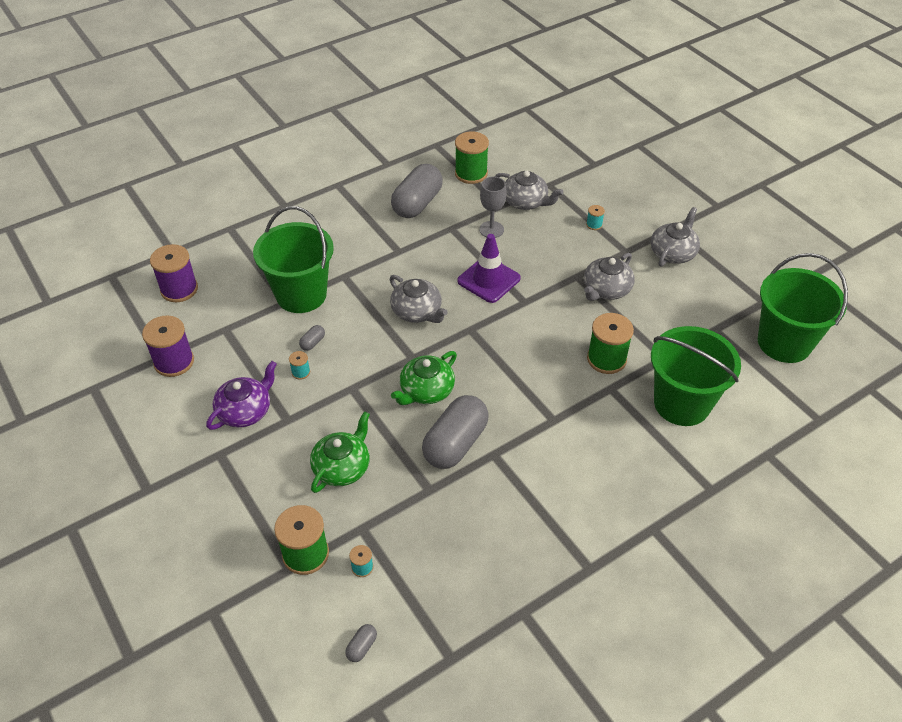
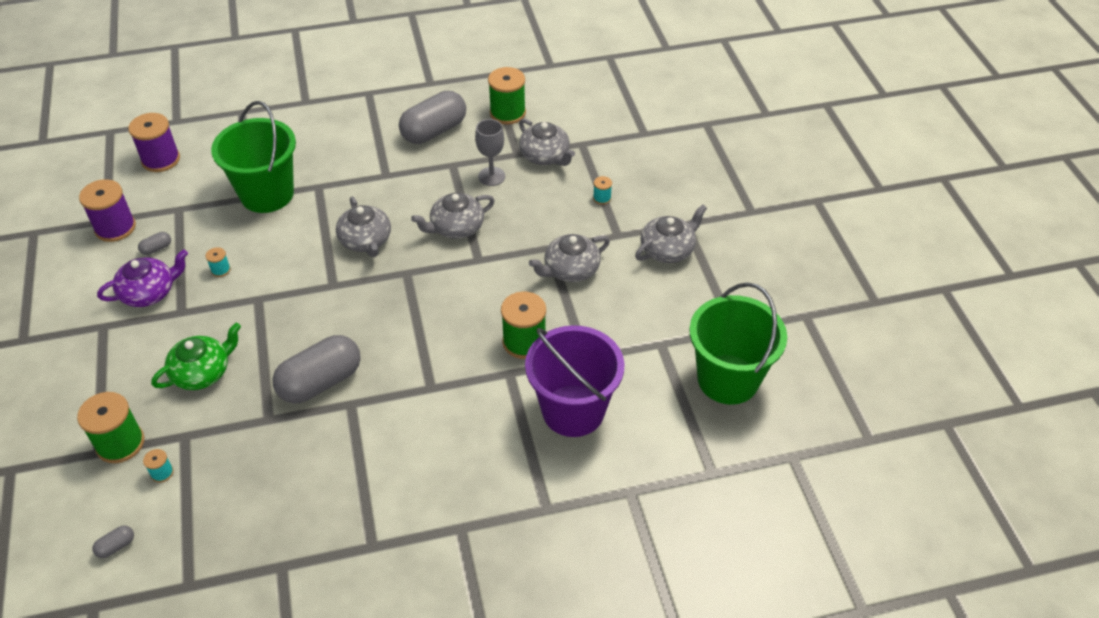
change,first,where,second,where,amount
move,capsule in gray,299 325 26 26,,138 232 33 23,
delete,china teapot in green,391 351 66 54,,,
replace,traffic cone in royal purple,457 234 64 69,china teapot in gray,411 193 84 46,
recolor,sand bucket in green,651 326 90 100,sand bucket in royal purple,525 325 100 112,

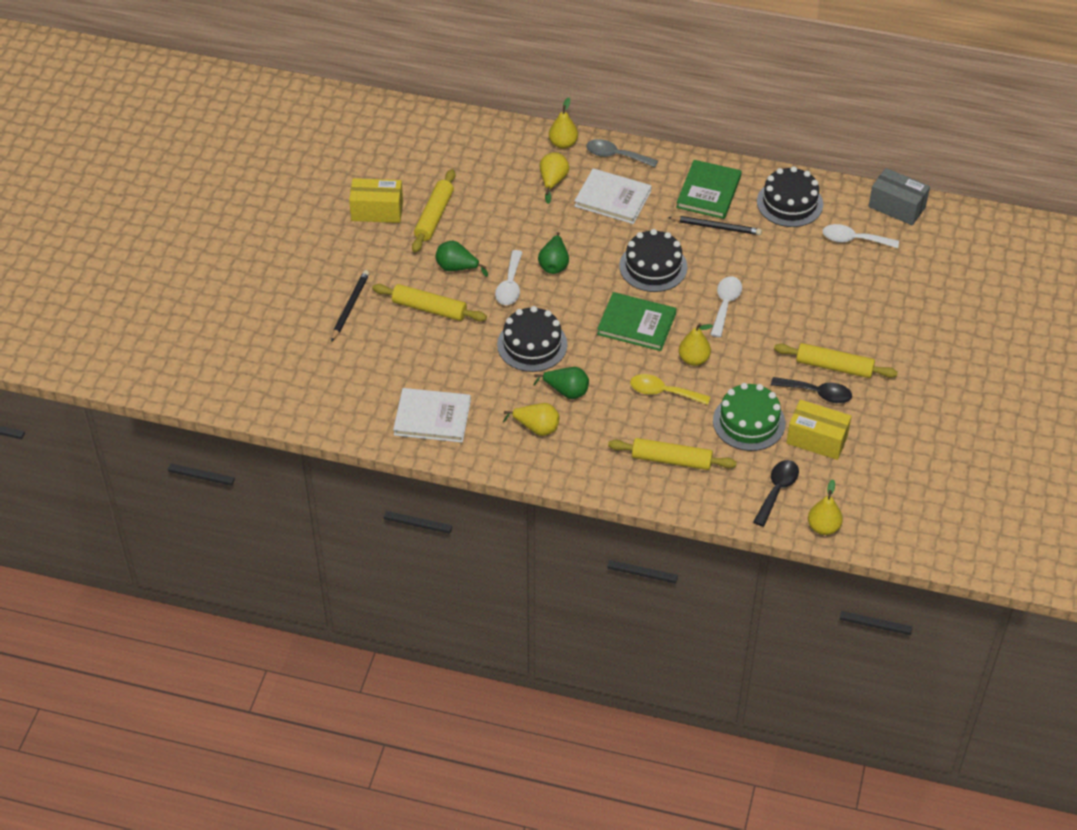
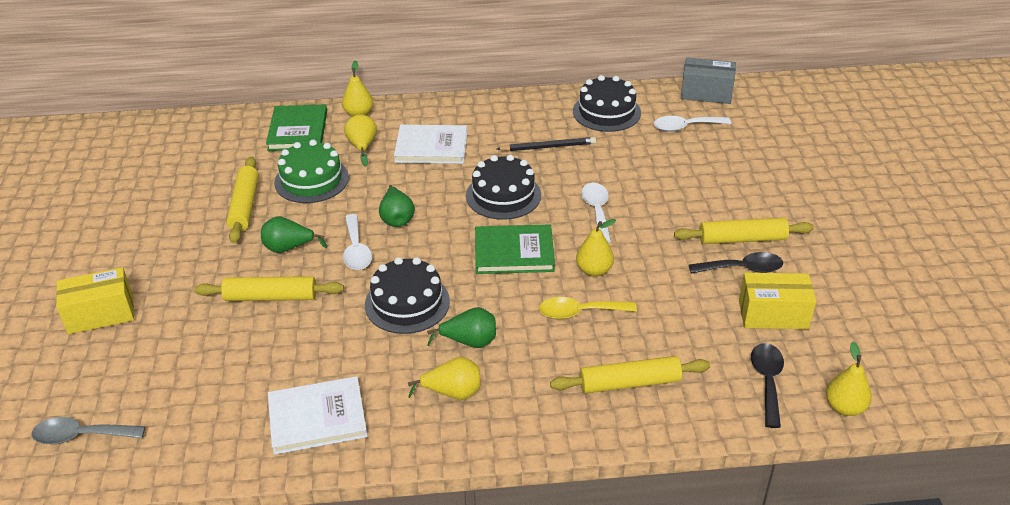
change,first,where,second,where,amount
delete,pencil in jet-black,331 270 38 72,,,
move,package in golden,349 178 54 45,,56 267 78 67,
move,teaspoon in gray,586 139 72 28,,31 417 114 28,
move,hardcover in green,676 160 66 59,,266 104 61 47,
move,gateau in green,713 383 73 68,,274 140 75 63,

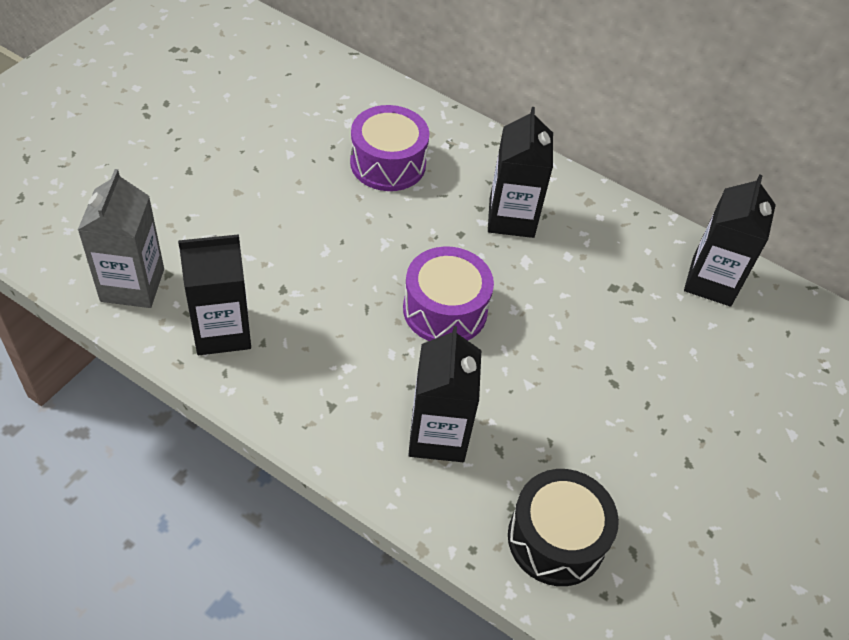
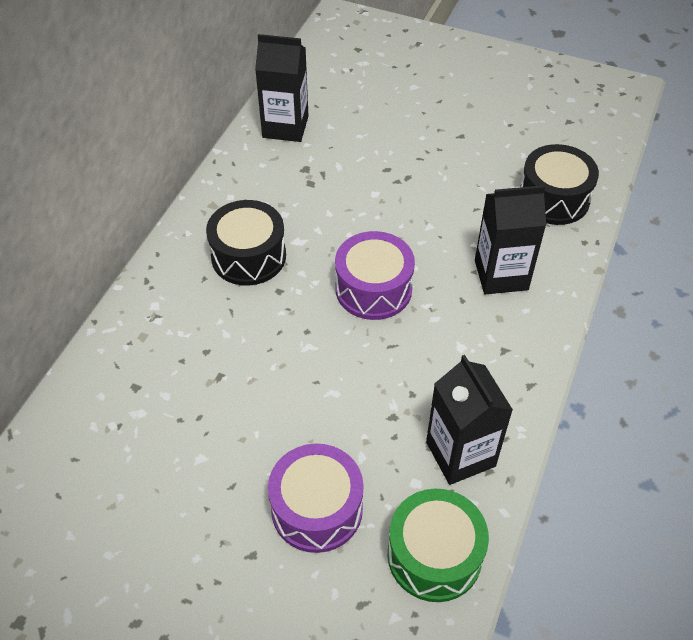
change,first,where,second,where,amount
replace,carton in gray,78 169 86 139,snare drum in green,388 489 101 113,
move,snare drum in royal purple,350 105 80 86,,268 444 96 109,
replace,carton in jet-black,488 107 65 131,snare drum in jet-black,206 200 80 86,

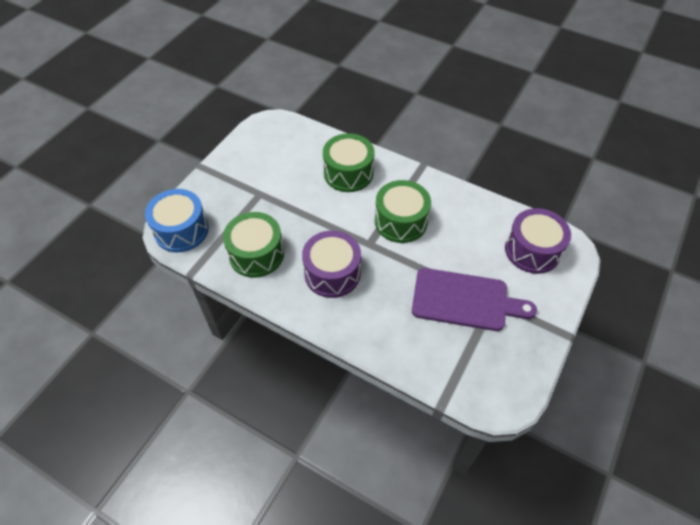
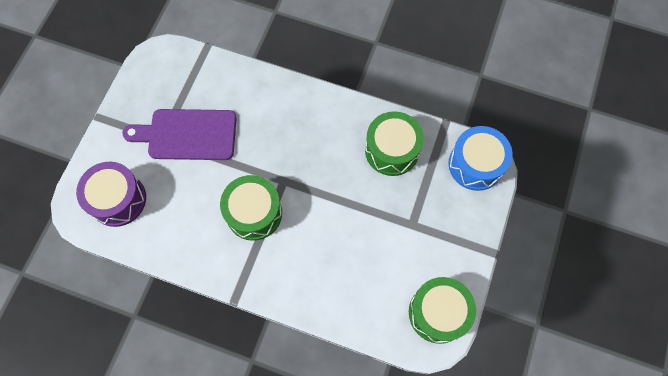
change,first,where,second,where,amount
delete,snare drum in royal purple,302 230 59 68,,,
move,snare drum in green,323 133 52 59,,409 277 67 67,

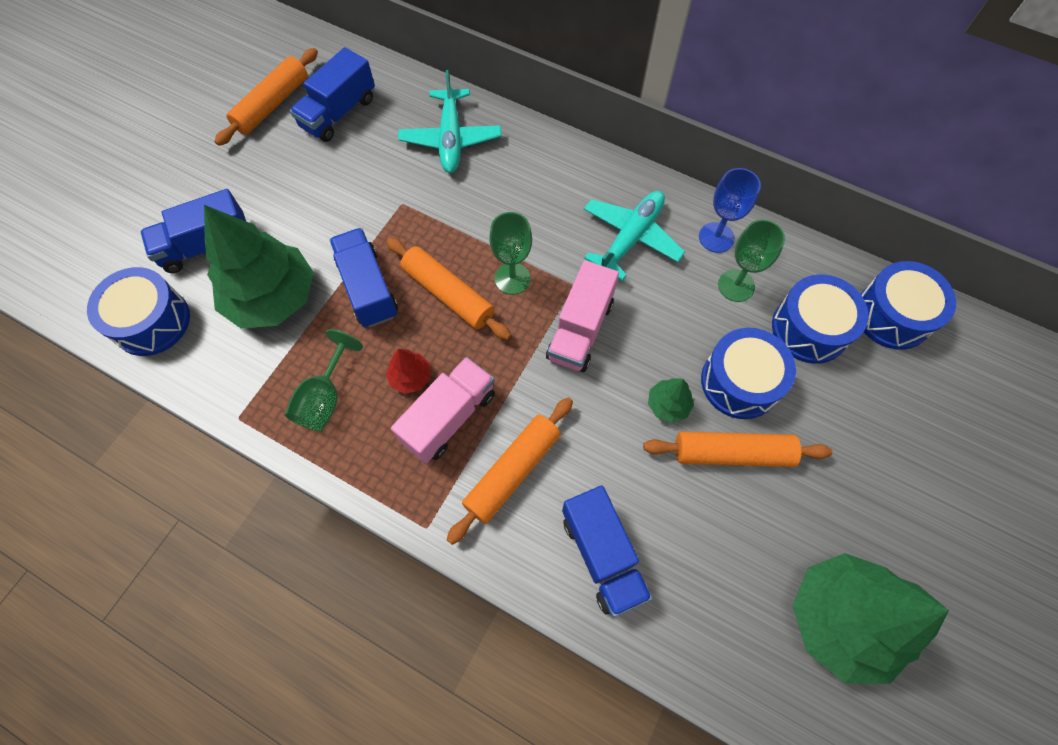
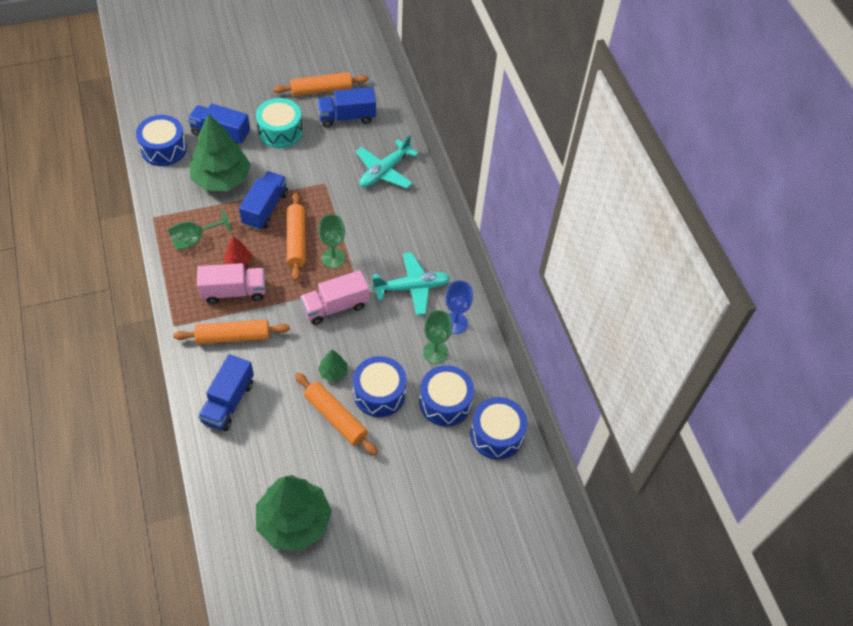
change,first,where,second,where,amount
insert,,,snare drum in teal,256 98 47 50,

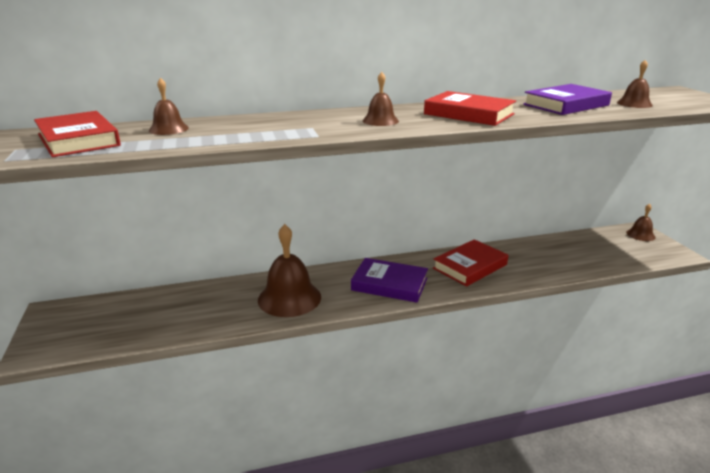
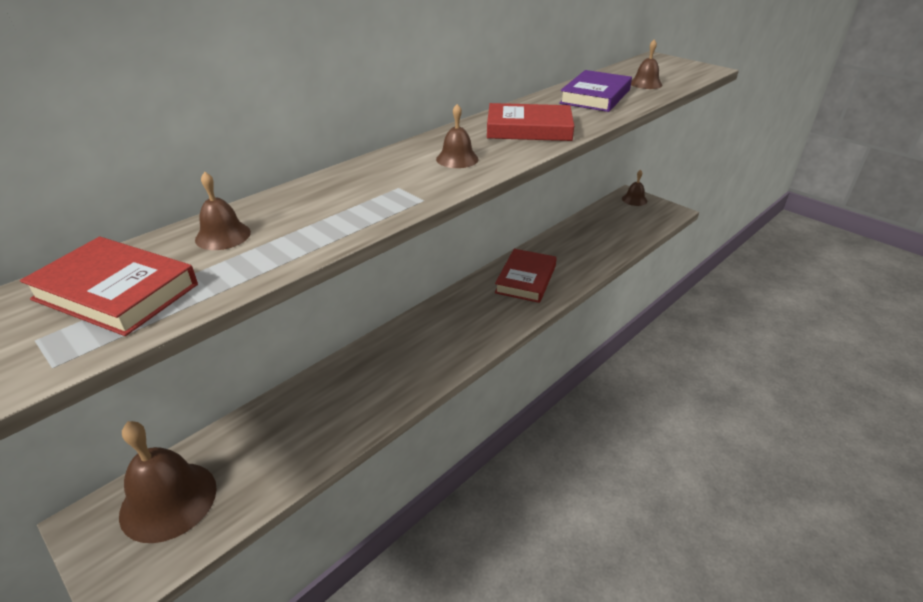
change,first,where,second,where,amount
move,school bell in dark brown,258 224 63 93,,119 421 98 122,
delete,hardcover in royal purple,351 258 77 45,,,

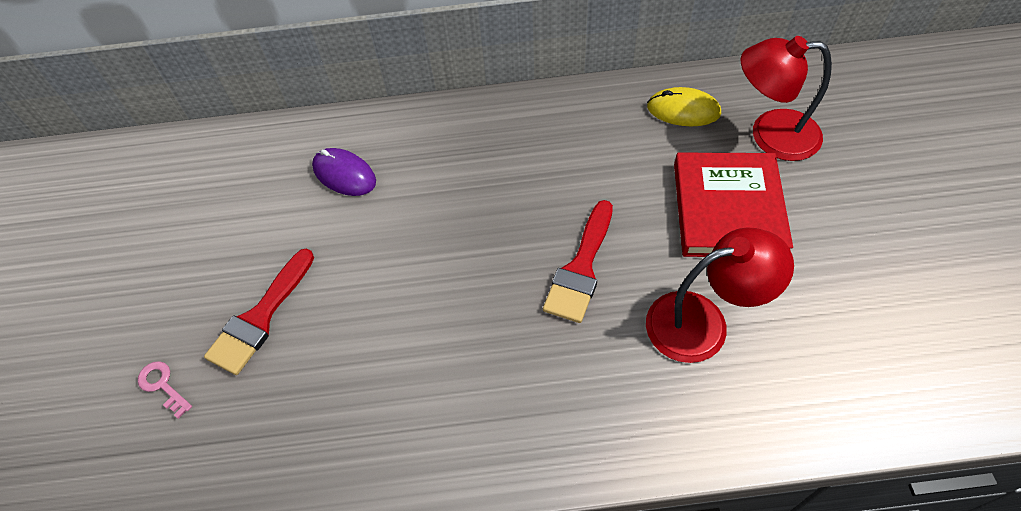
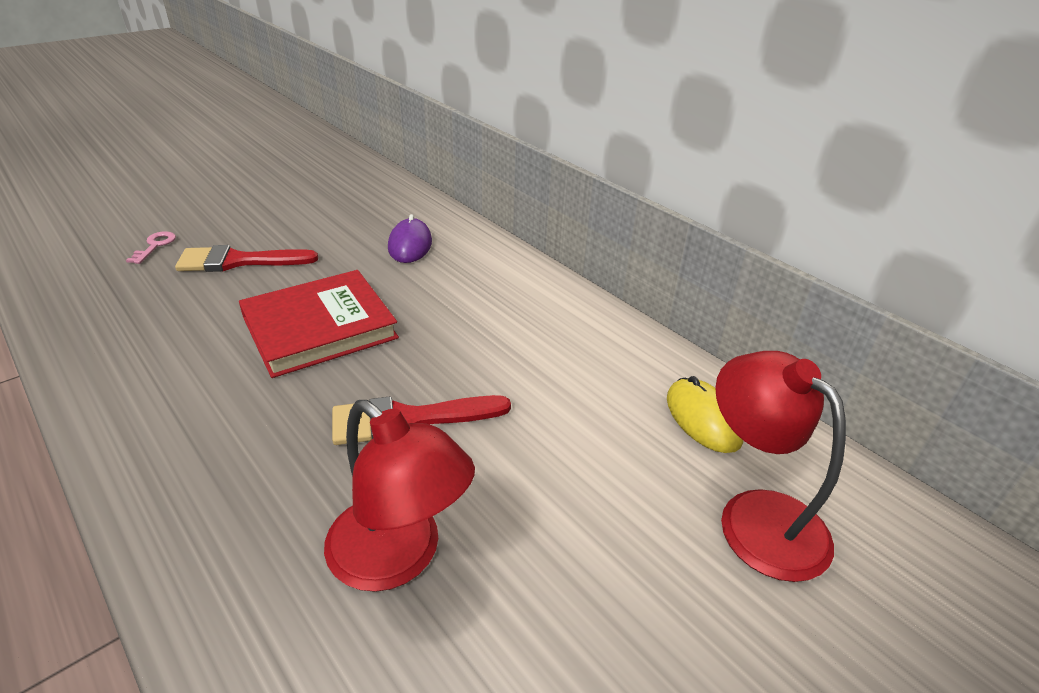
change,first,where,second,where,amount
move,hardcover in crimson,674 153 119 104,,239 270 160 108,

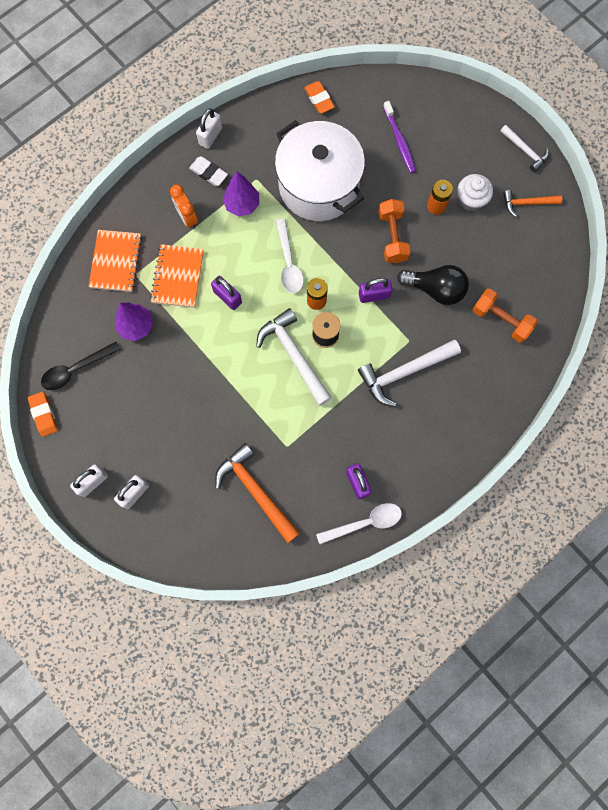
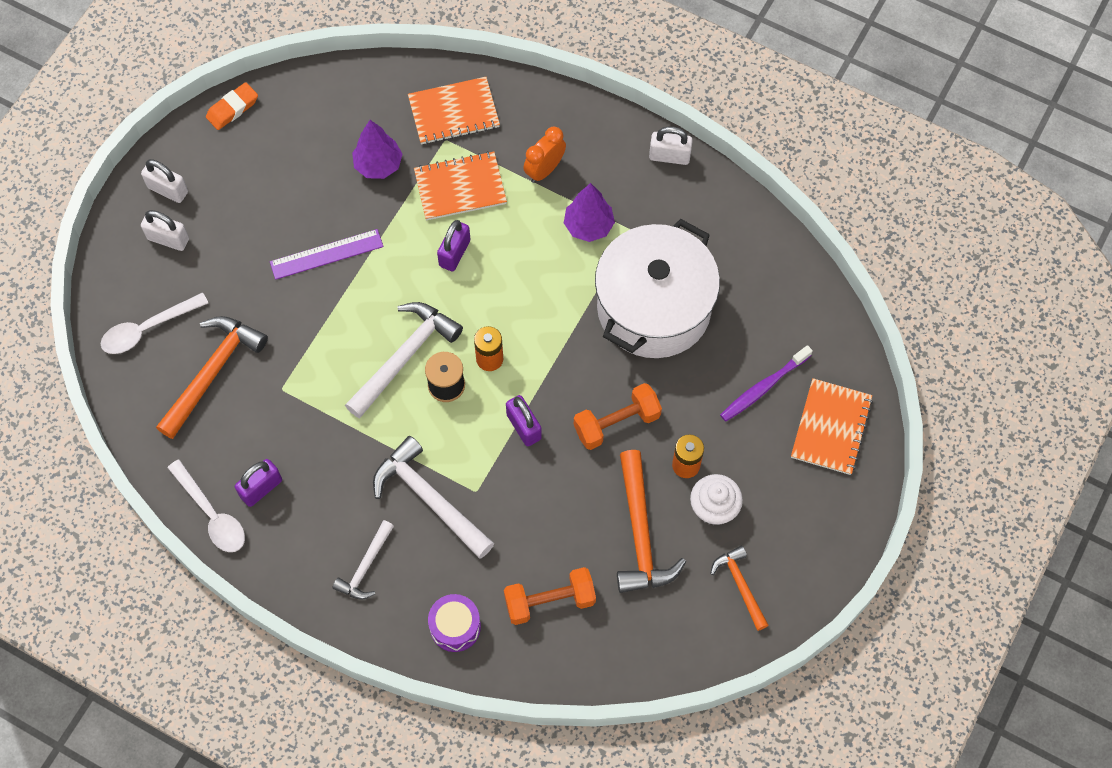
change,first,where,second,where,amount
delete,teaspoon in jet-black,41 342 80 48,,,
delete,pencil eraser in pure white,189 156 39 30,,,
move,teaspoon in pure white,276 219 28 74,,101 292 107 62,
delete,pencil eraser in bright orange,304 81 31 32,,,
delete,light bulb in jet-black,397 265 72 40,,,
rotate,free weight in bright orange,473 289 65 54,,504 567 92 58,60 degrees clockwise
move,hammer in pure white,500 125 49 47,,333 520 61 80,
insert,,,ruler in royal purple,270 229 114 51,
insert,,,snare drum in royal purple,428 594 53 58,
insert,,,hammer in bright orange,617 450 69 143,
insert,,,exercise book in bright orange,791 378 82 97,

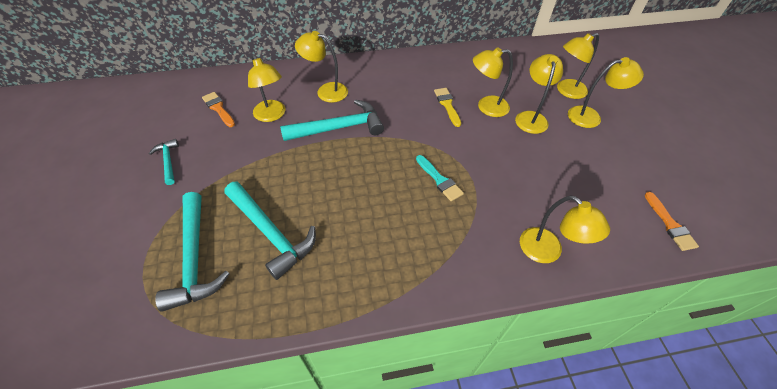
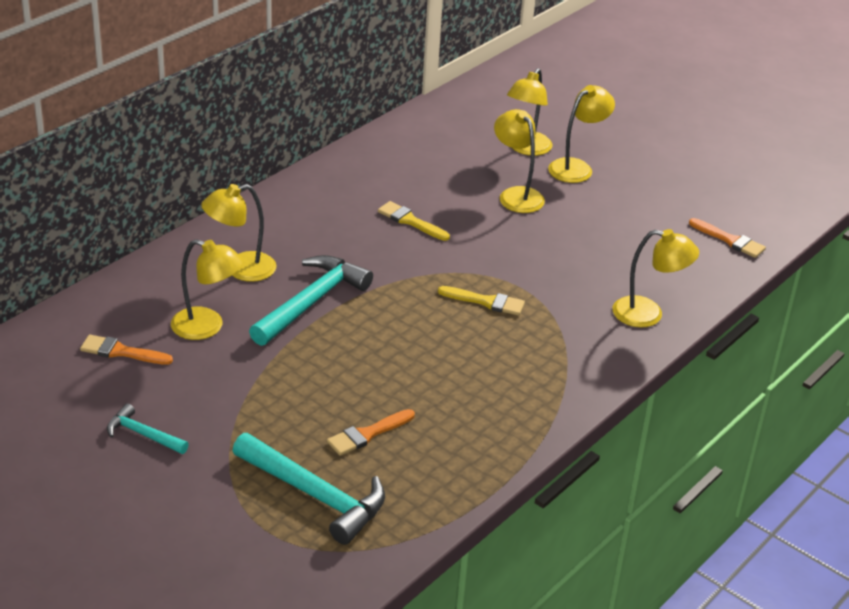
change,first,where,second,where,amount
replace,hammer in teal,225 182 91 98,brush in bright orange,327 409 88 47,
recolor,brush in teal,416 155 48 46,brush in golden,438 286 87 30,
delete,desk lamp in golden,473 47 40 70,,,

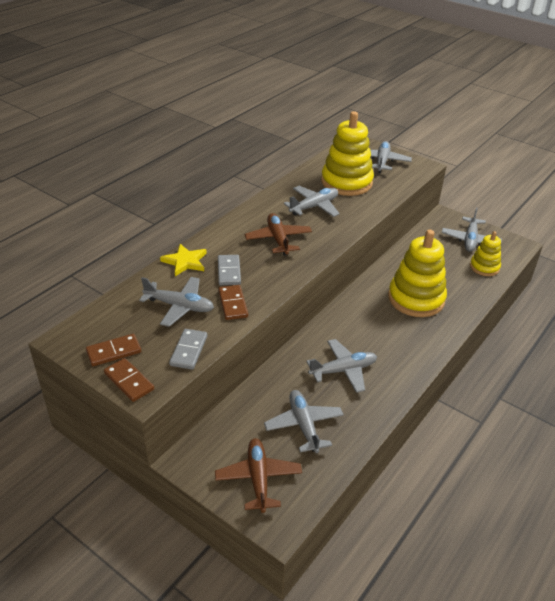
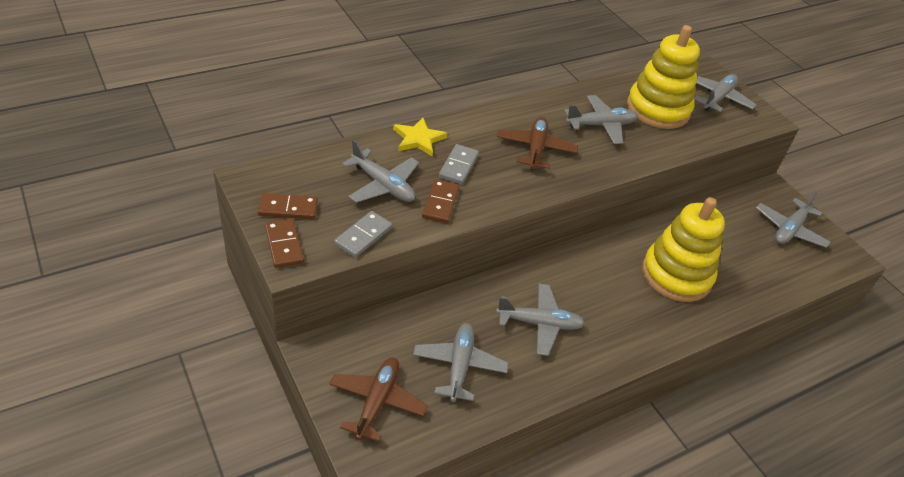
change,first,where,second,where,amount
delete,ring stacker in golden,470 231 31 45,,,

